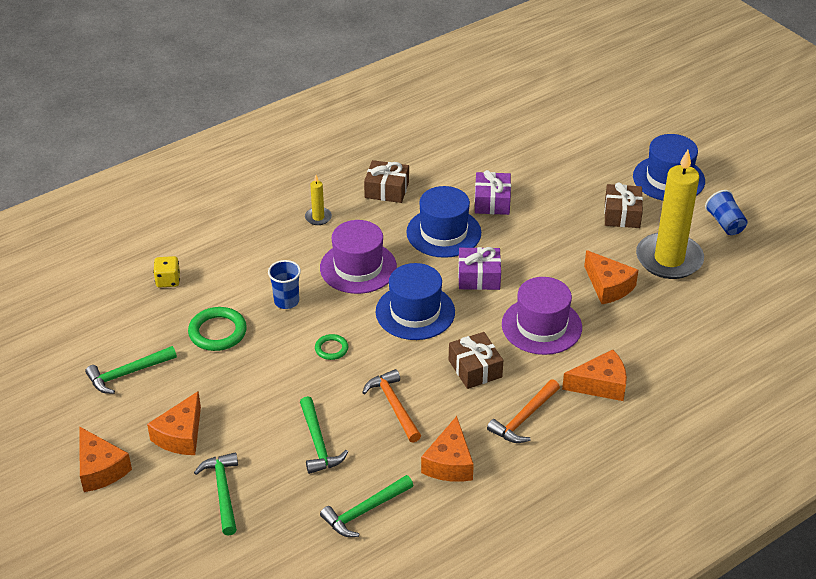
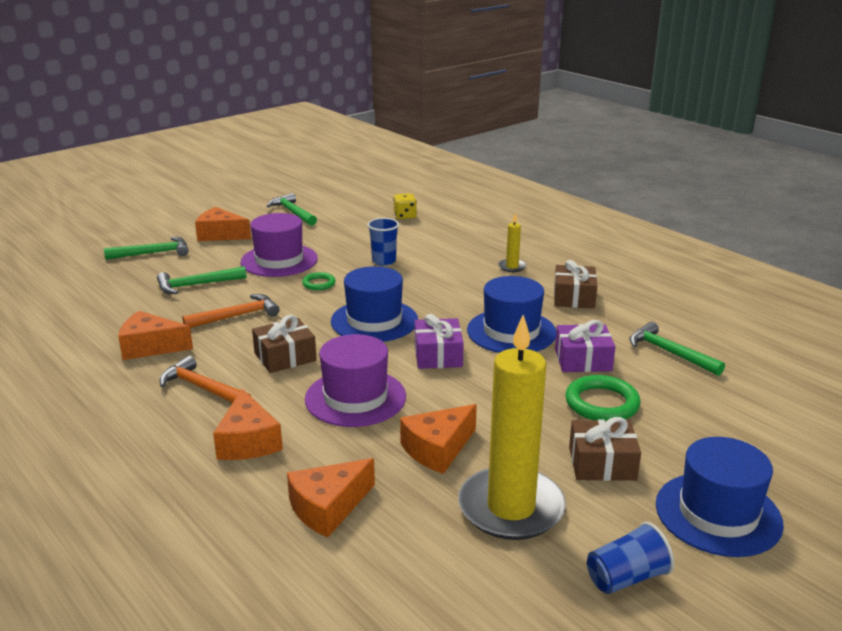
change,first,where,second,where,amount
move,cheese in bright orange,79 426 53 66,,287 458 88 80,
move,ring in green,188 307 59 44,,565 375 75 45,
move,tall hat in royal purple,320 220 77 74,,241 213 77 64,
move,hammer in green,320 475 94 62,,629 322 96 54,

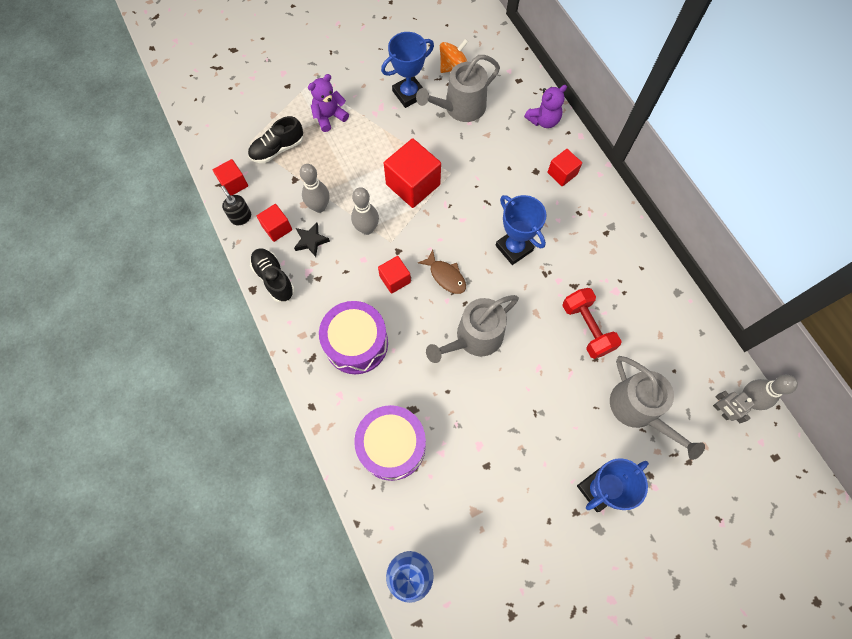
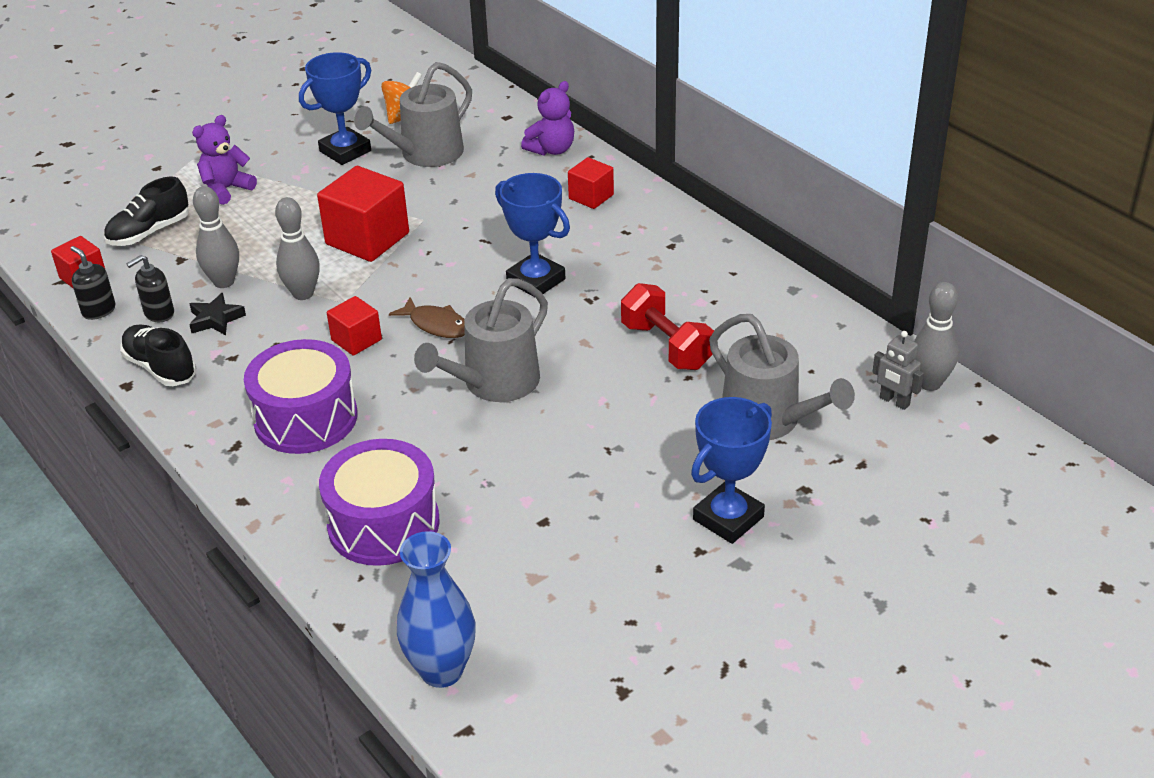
change,first,where,second,where,amount
replace,solid cube in crimson,257 204 35 38,soap dispenser in jet-black,127 255 47 67,

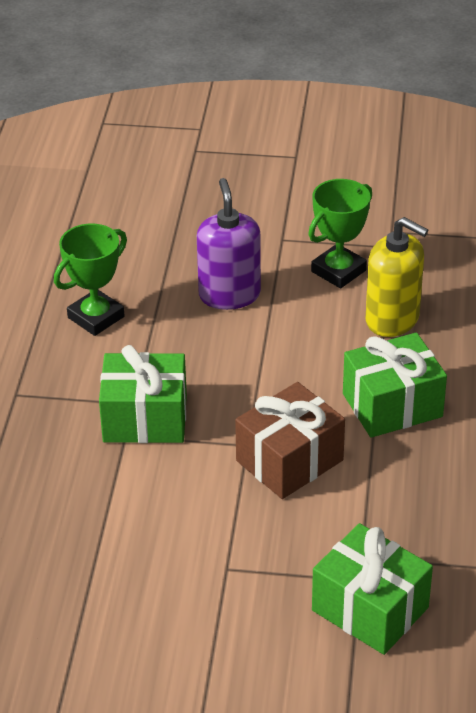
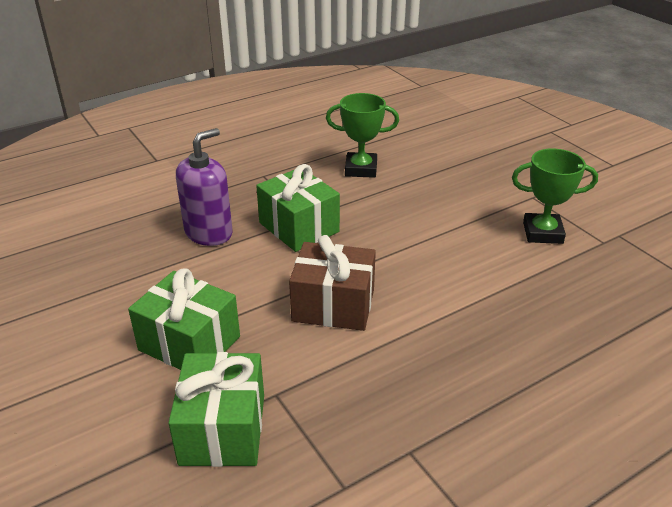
change,first,where,second,where,amount
move,soap dispenser in royal purple,197 178 64 132,,176 128 57 118,
move,wrapped gift in green,343 333 104 105,,128 268 112 102,
delete,soap dispenser in golden,365 217 63 120,,,

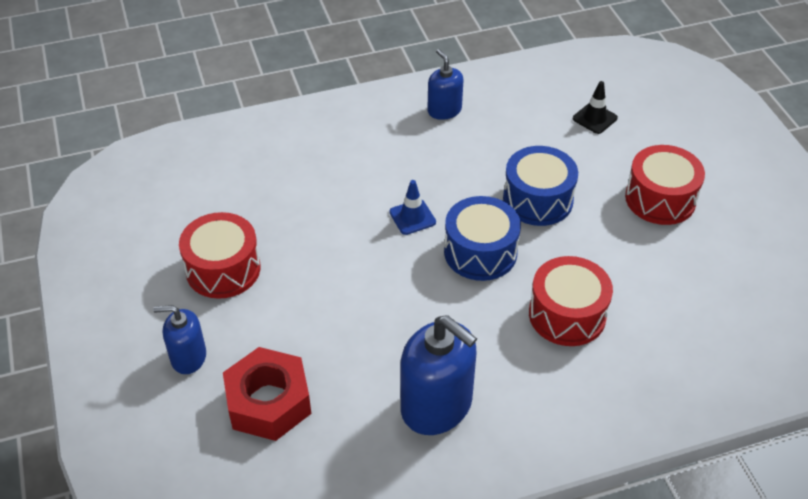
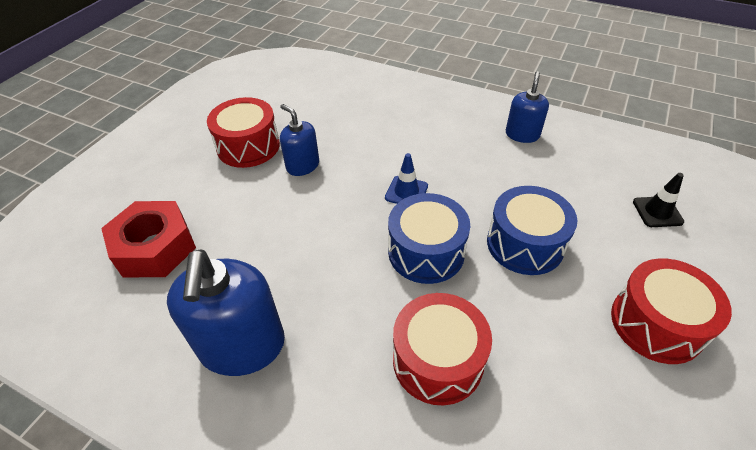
change,first,where,second,where,amount
move,soap dispenser in royal blue,153 305 53 69,,280 104 39 72,

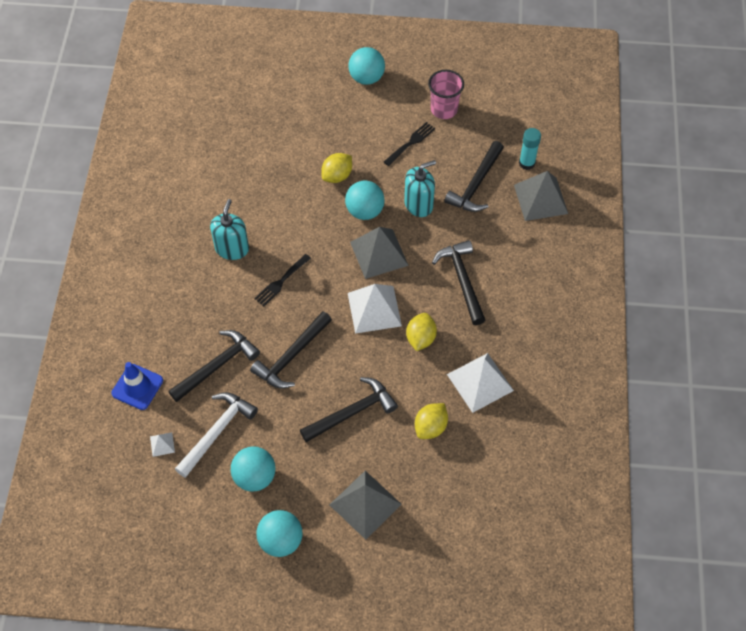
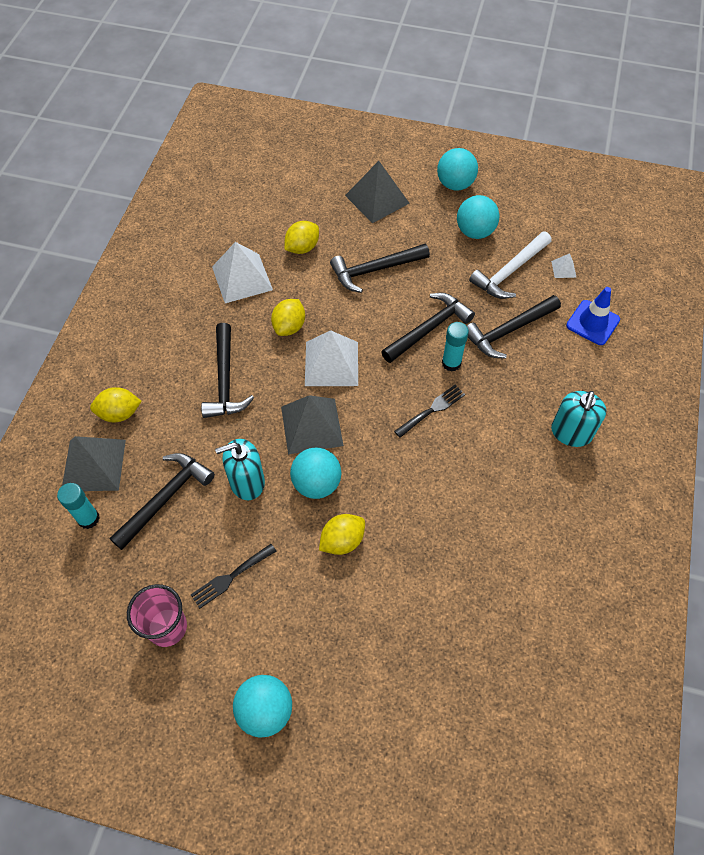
change,first,where,second,where,amount
move,soap dispenser in teal,210 199 39 61,,551 391 55 56,
insert,,,citrus fruit in golden,90 387 52 35,
insert,,,glue in teal,442 322 27 50,

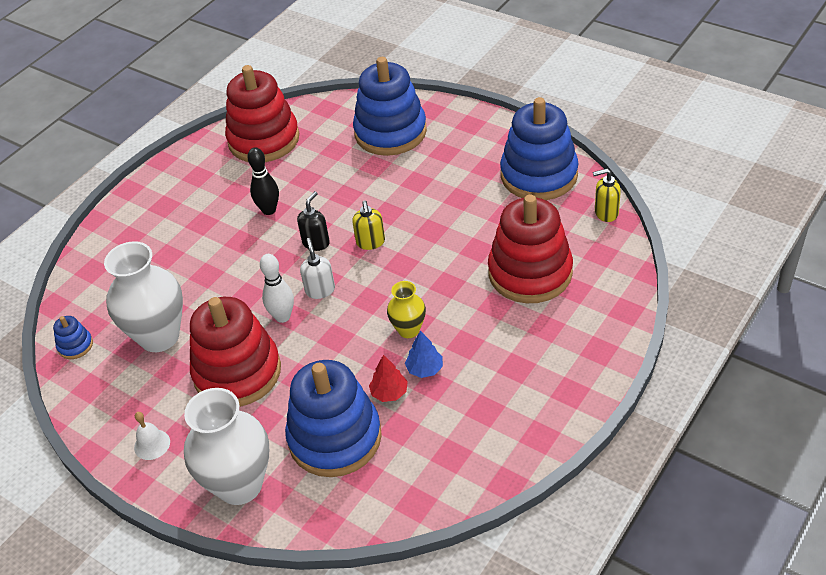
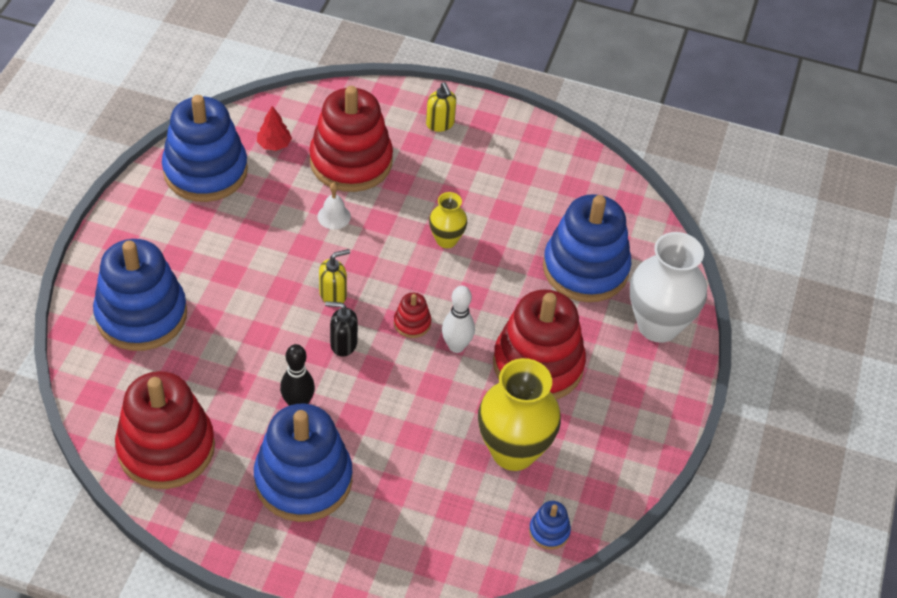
change,first,where,second,where,amount
recolor,flower vase in pure white,104 242 79 110,flower vase in golden,478 358 83 113,
move,school bell in pure white,134 412 36 48,,317 183 34 47,
replace,soap dispenser in pure white,300 238 35 61,ring stacker in crimson,394 293 37 45,
move,tree in crimson,369 355 39 47,,257 106 35 45,
delete,tree in royal blue,405 331 38 47,,,
move,soap dispenser in golden,593 168 28 54,,426 82 30 50,
insert,,,ring stacker in royal blue,254 403 98 119,

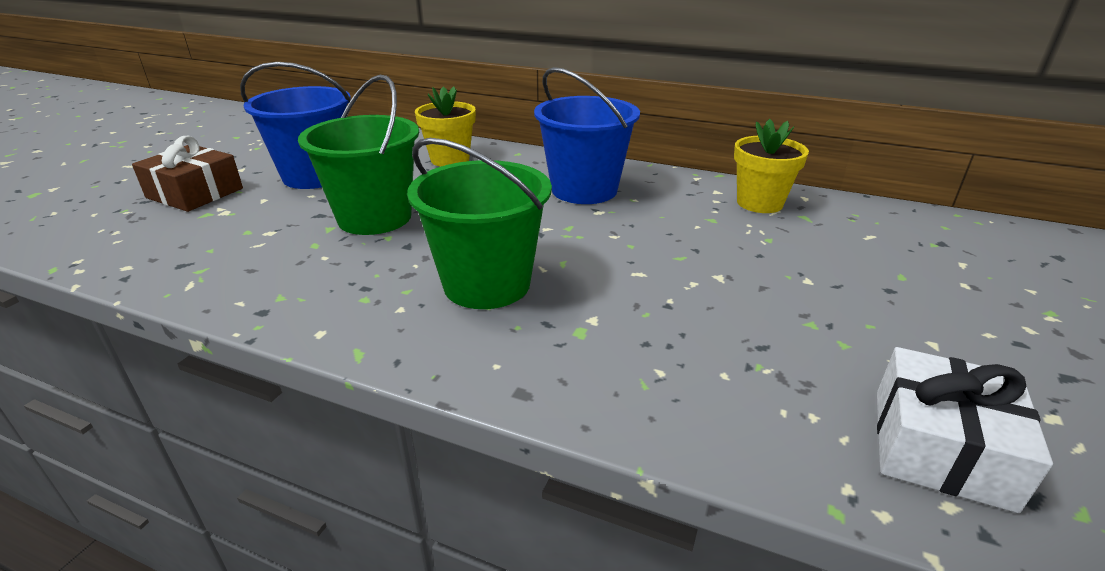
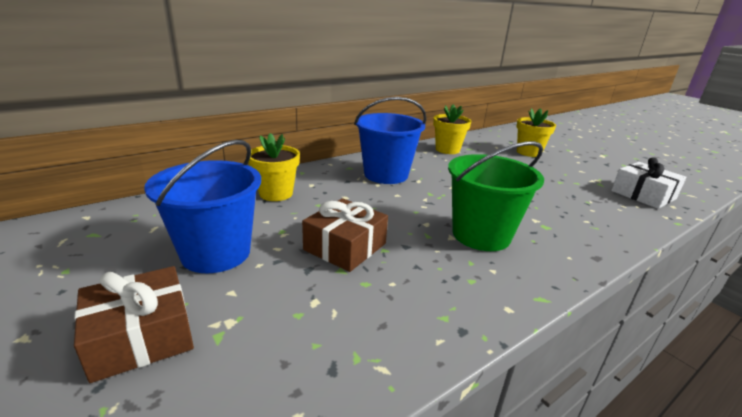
change,first,where,second,where,amount
replace,sand bucket in green,298 75 121 160,wrapped gift in dark brown,302 198 86 74,
insert,,,plant pot in golden,516 108 40 49,

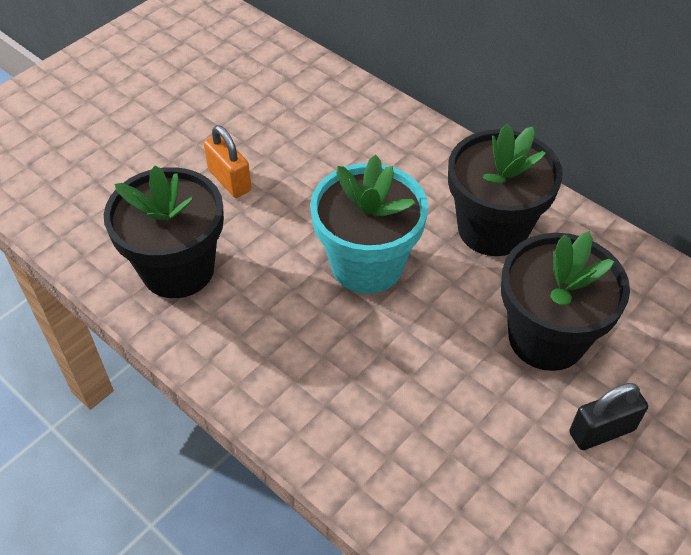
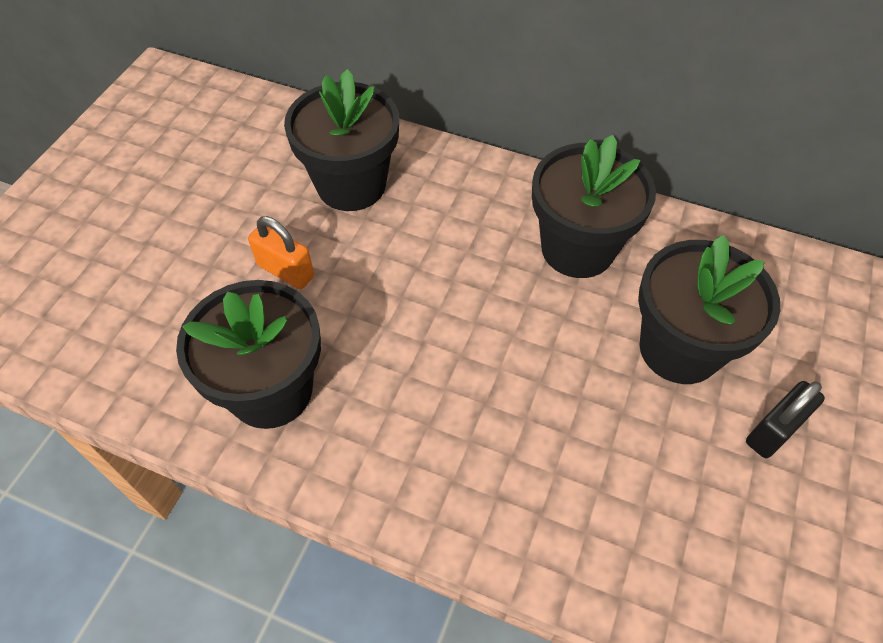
change,first,where,second,where,amount
delete,plant pot in teal,310 155 118 139,,,
insert,,,plant pot in jet-black,284 69 115 142,

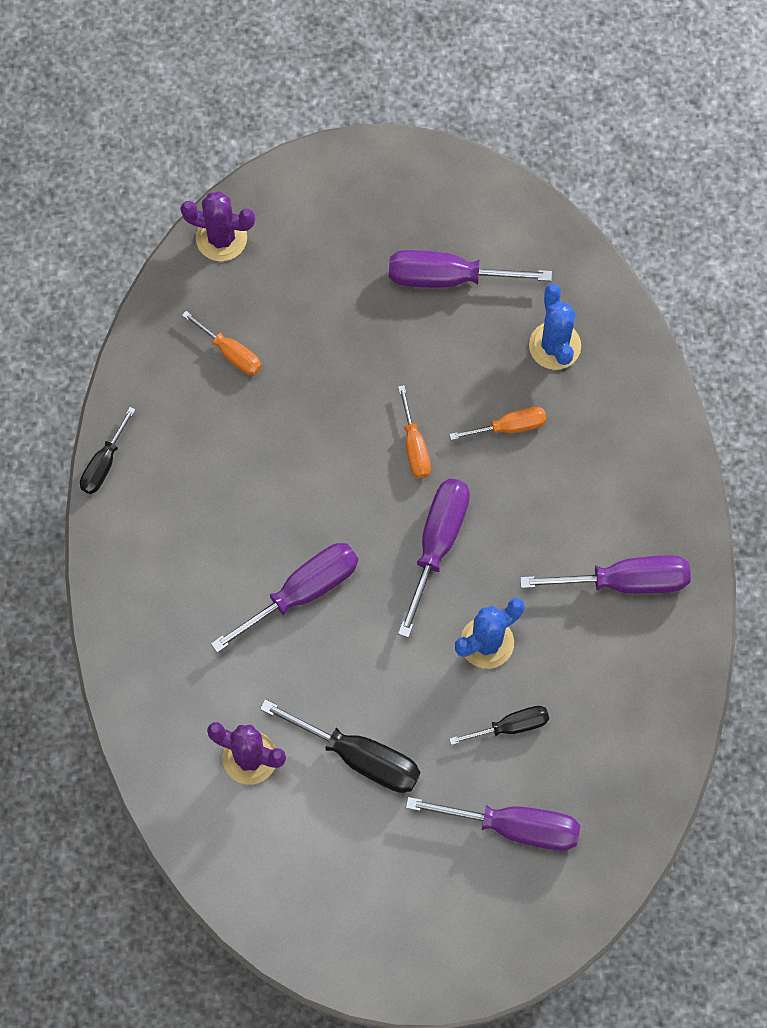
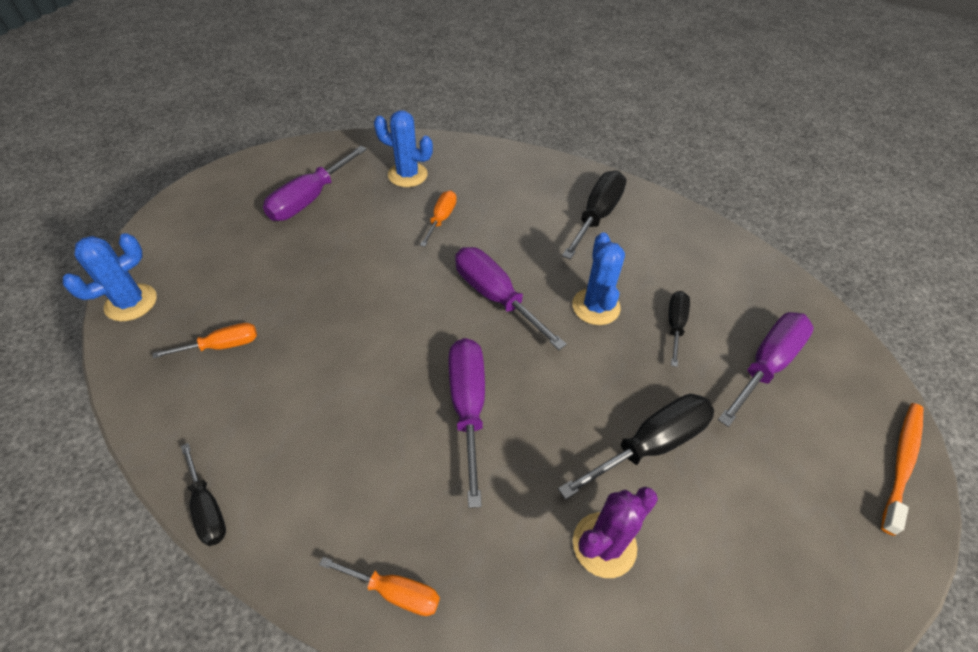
change,first,where,second,where,amount
recolor,cactus in royal purple,181 191 74 70,cactus in royal blue,62 233 95 88,
move,flat screwdriver in bright orange,398 385 33 93,,319 557 121 59,
recolor,flat screwdriver in royal purple,520 555 171 39,flat screwdriver in jet-black,562 170 64 90,
insert,,,tooth brush in bright orange,881 403 42 133,

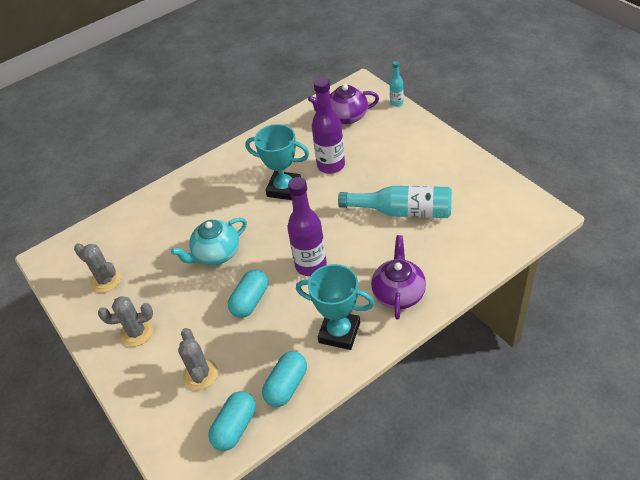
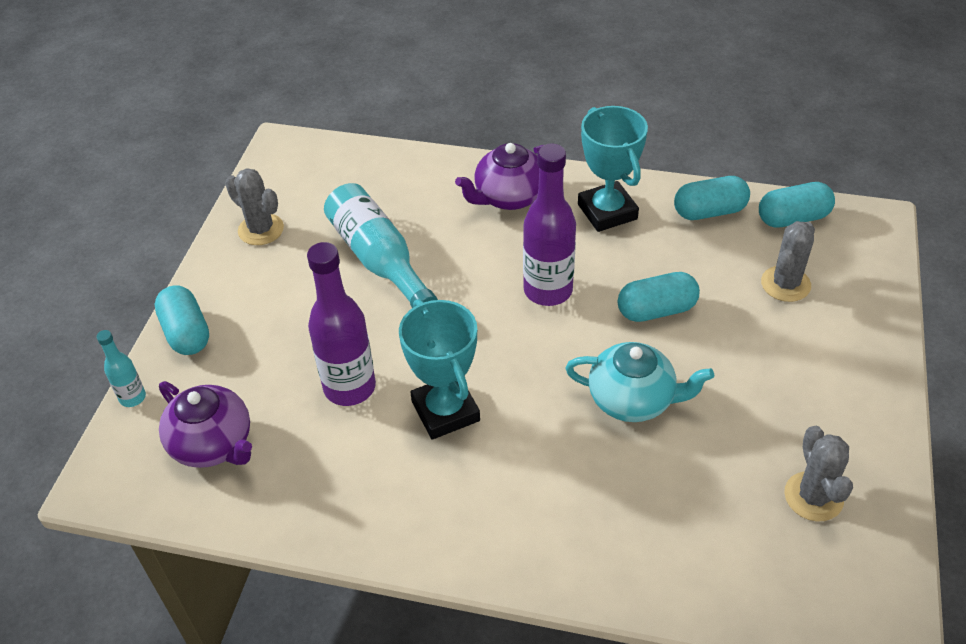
change,first,where,second,where,amount
move,cactus in gray,98 296 55 51,,225 168 59 77,
insert,,,capsule in teal,155 285 54 70,

